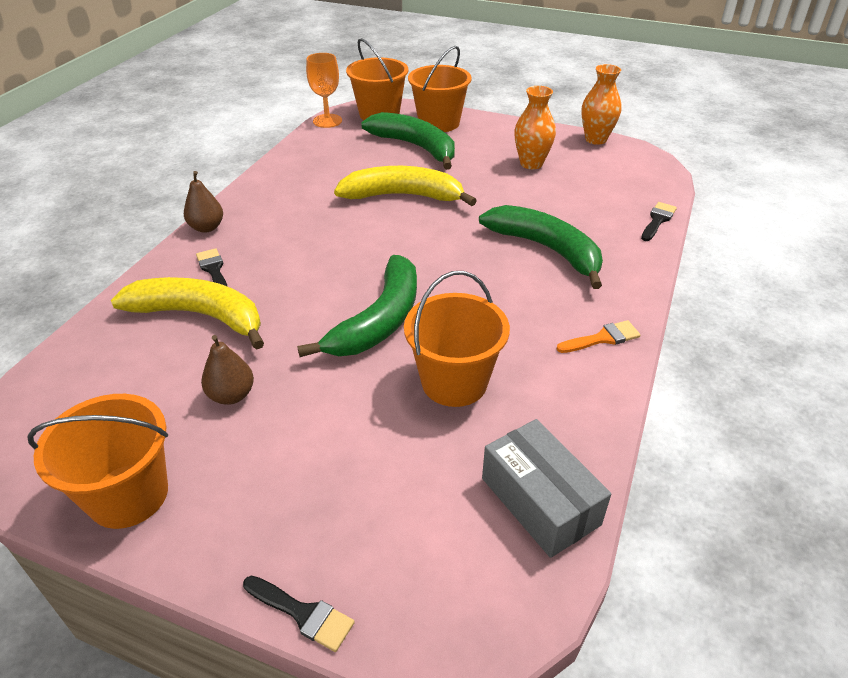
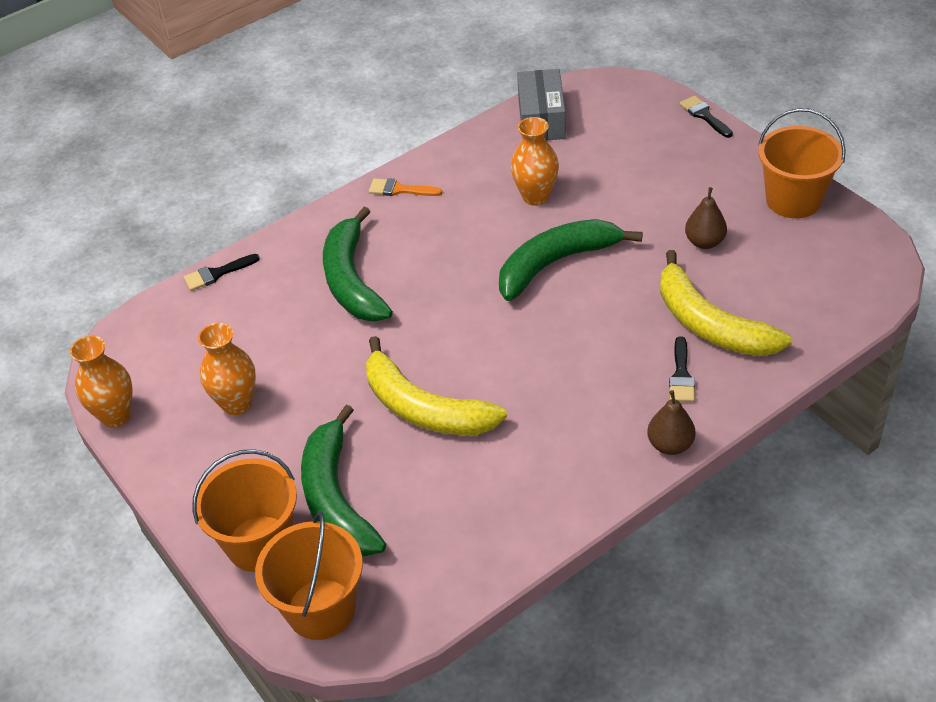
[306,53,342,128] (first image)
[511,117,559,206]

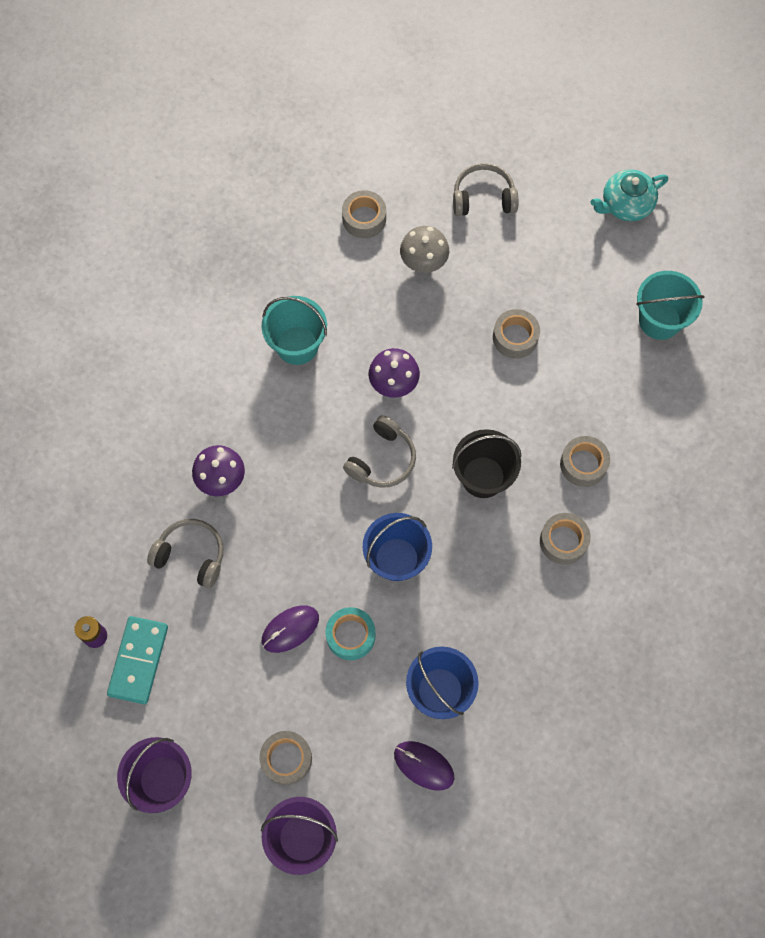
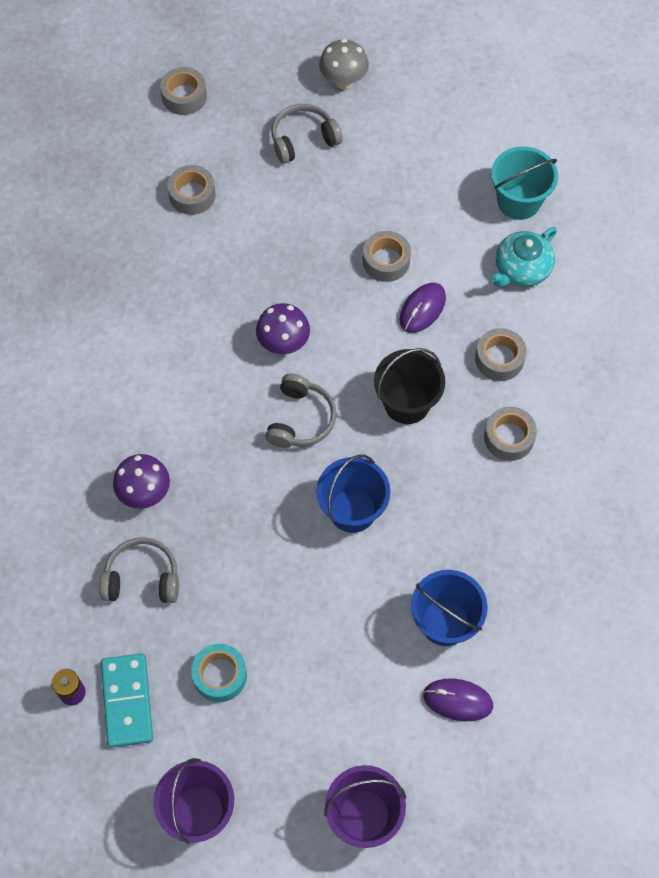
[160,67,207,115]
[261,296,327,365] (first image)
[400,283,446,333]
[191,644,247,702]
[319,39,369,89]
[491,227,557,287]

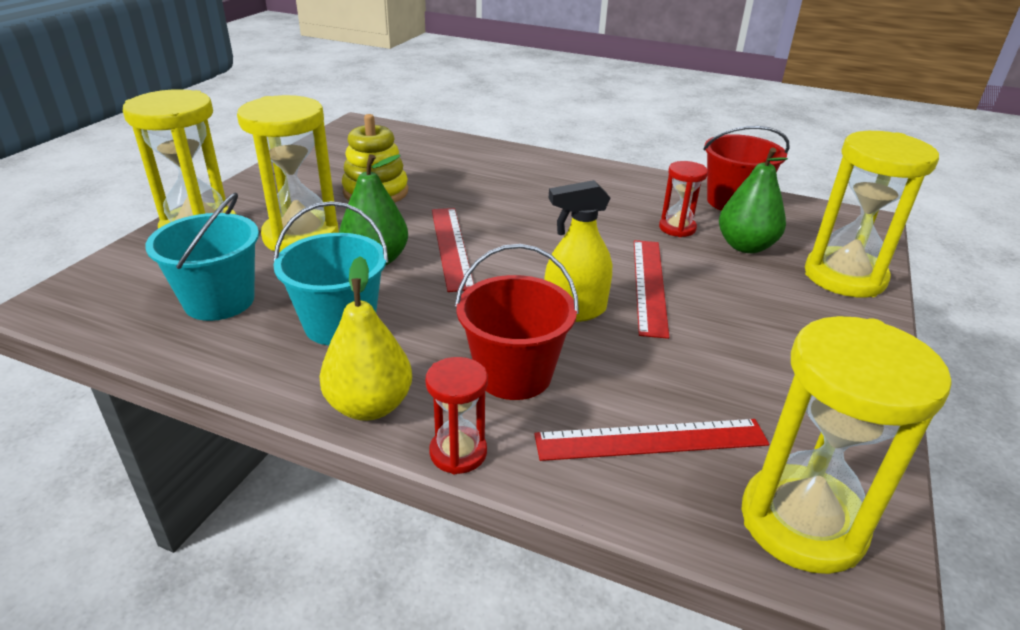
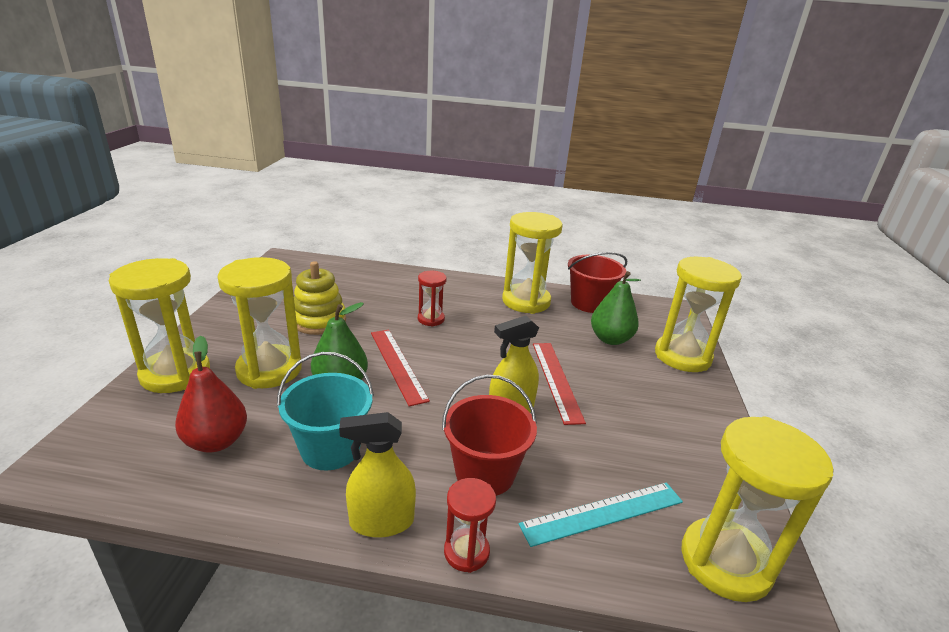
[175,336,247,453]
[339,412,416,538]
[519,482,683,547]
[418,271,446,326]
[502,212,563,314]

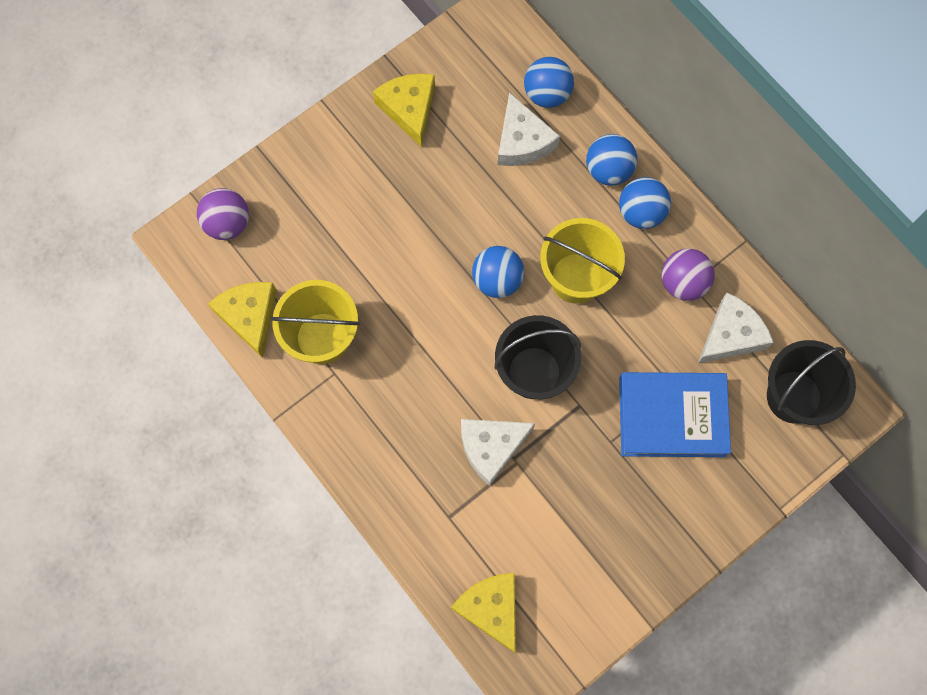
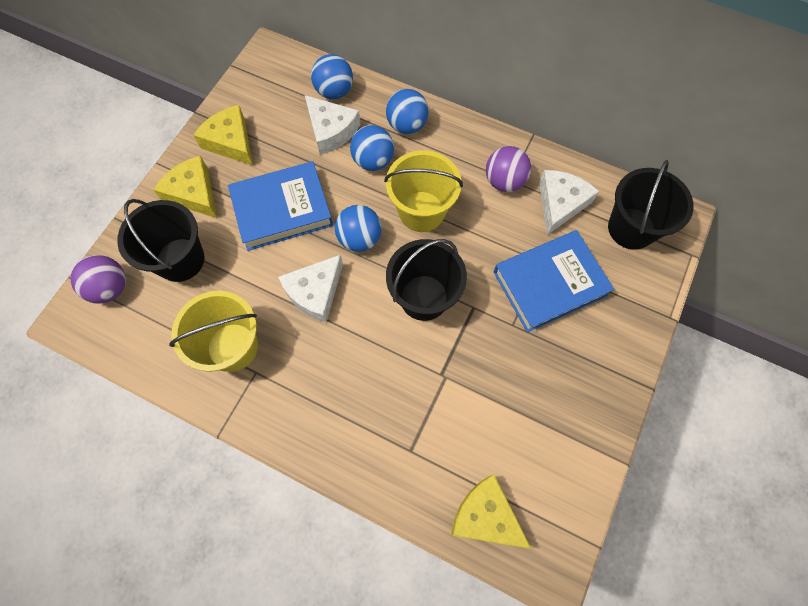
[153,156,217,218]
[278,255,343,323]
[350,125,394,171]
[117,199,204,282]
[228,161,333,251]

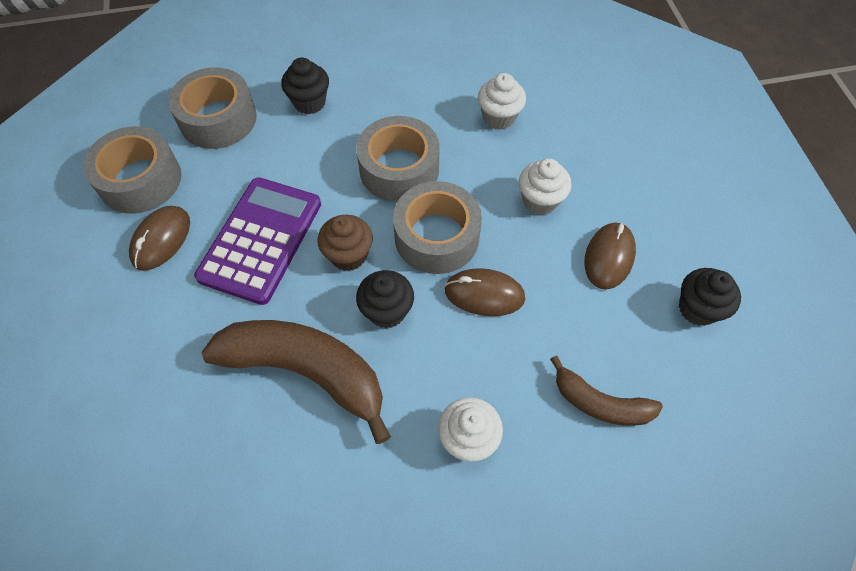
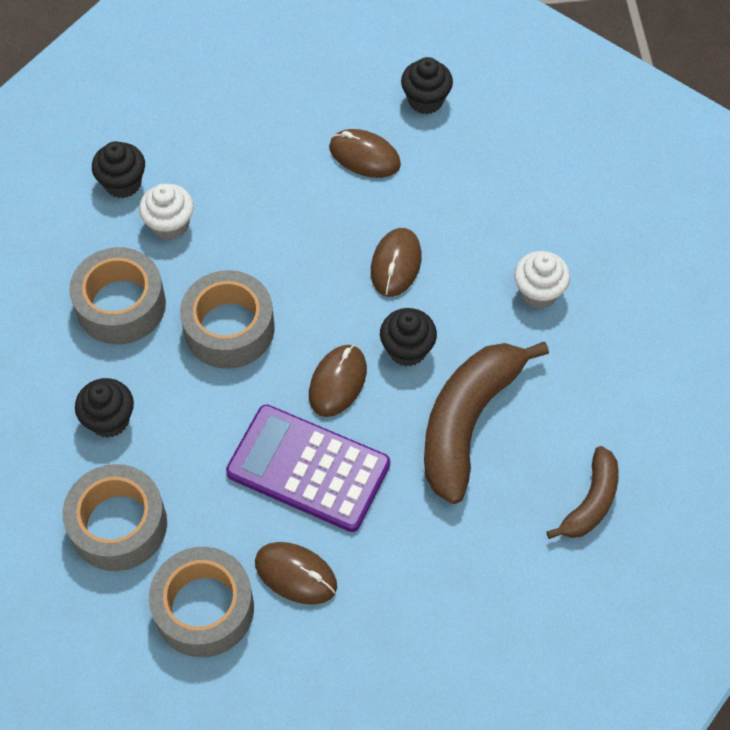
[309,345,367,417]
[69,247,166,344]
[519,158,572,215] (first image)
[546,446,619,539]
[92,141,145,198]

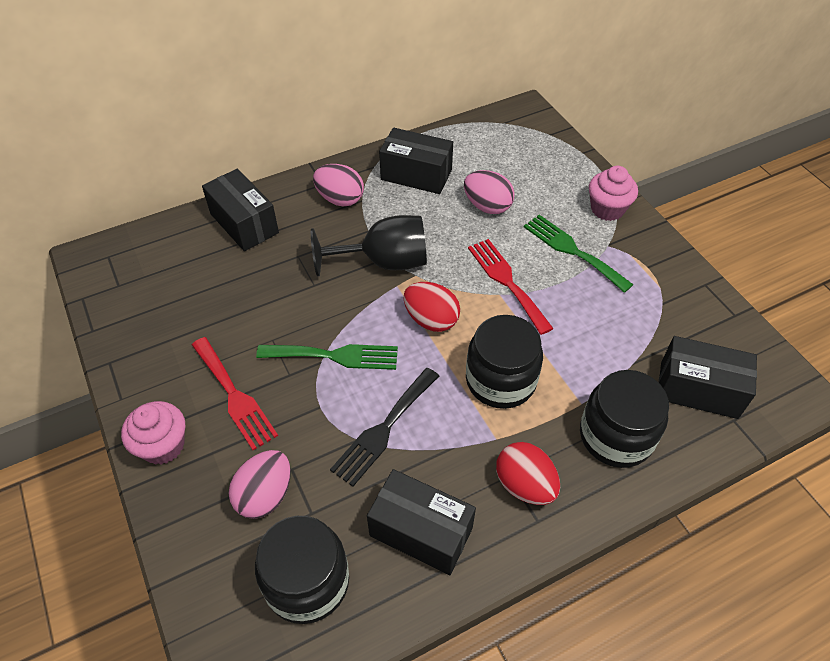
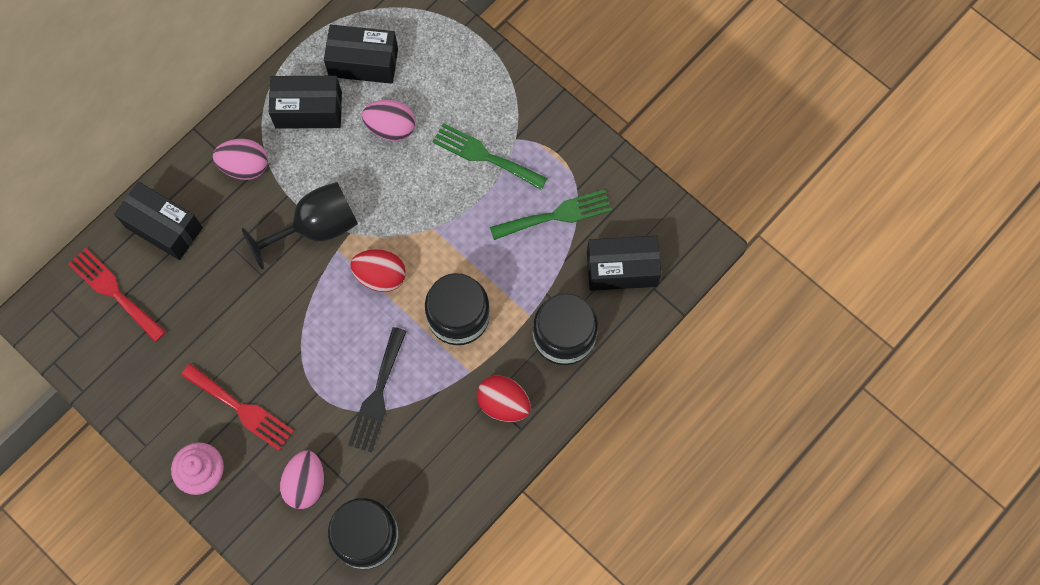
[490,189,612,240]
[324,25,398,84]
[68,248,166,342]
[589,166,638,221] (first image)

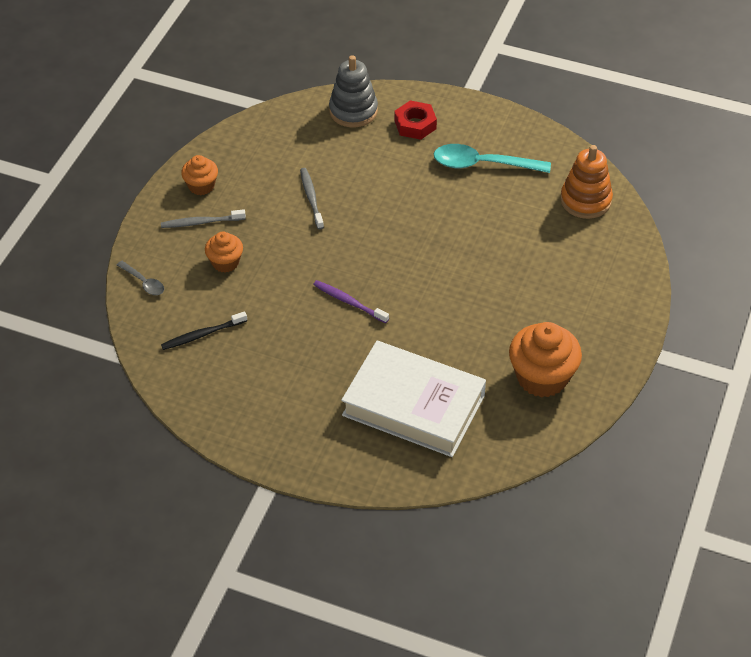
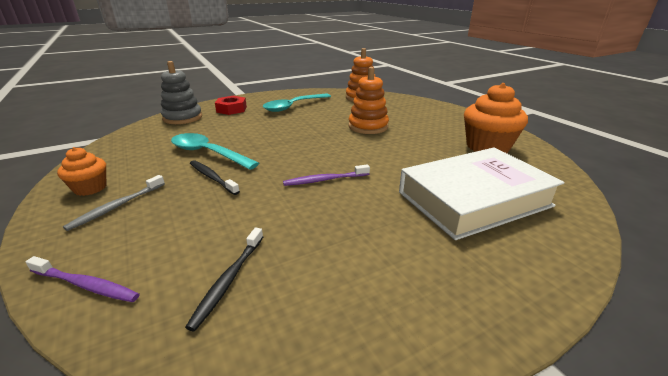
[25,256,140,302]
[205,232,243,273] (first image)
[171,133,259,170]
[190,160,240,195]
[348,67,389,134]

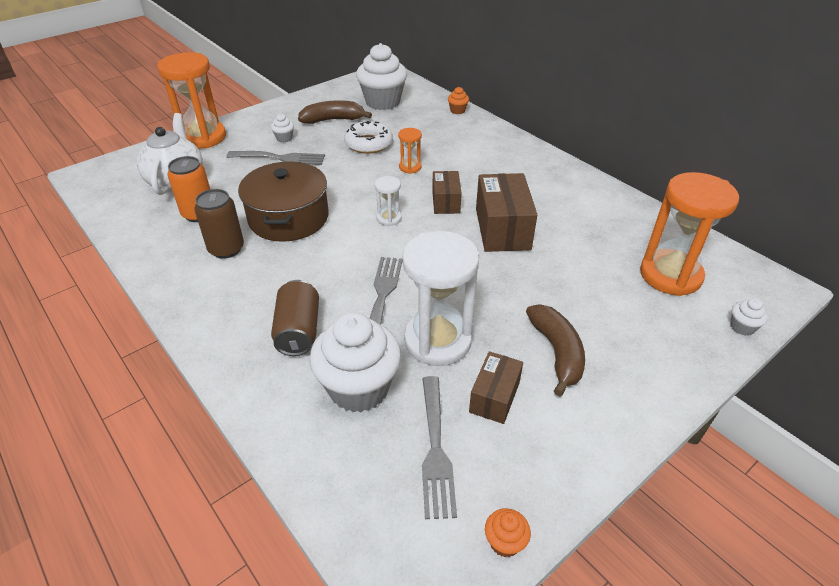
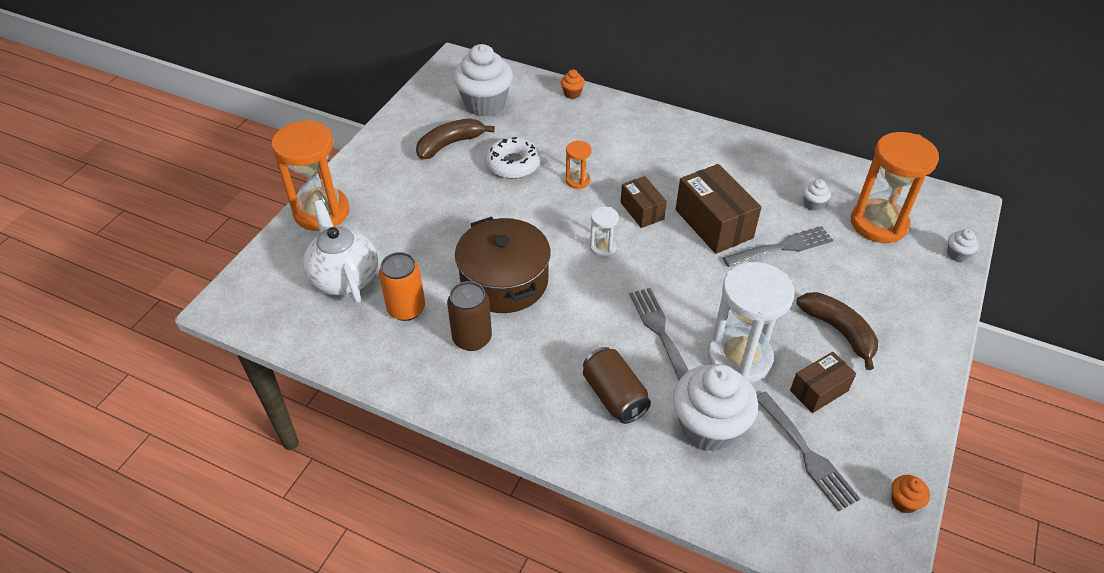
[723,226,834,267]
[803,179,831,211]
[790,352,856,413]

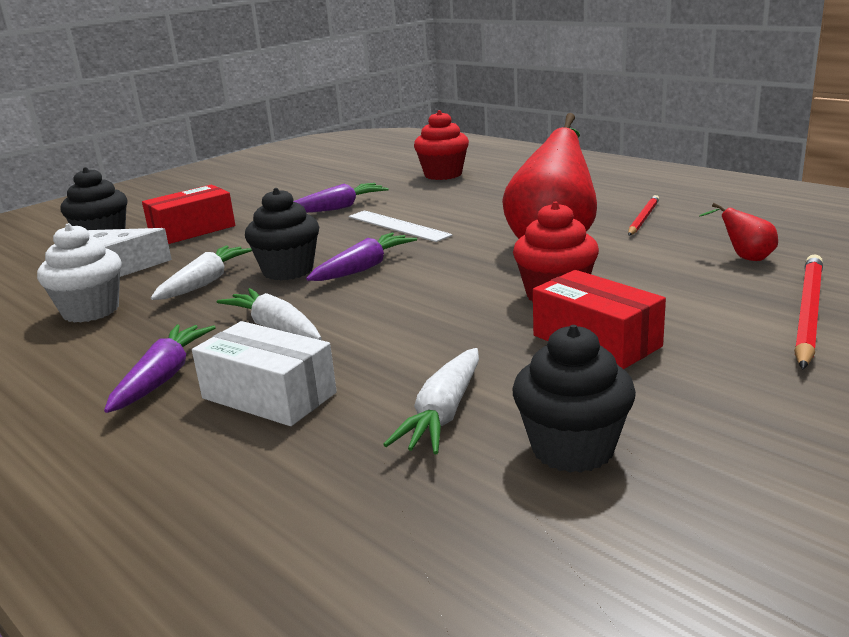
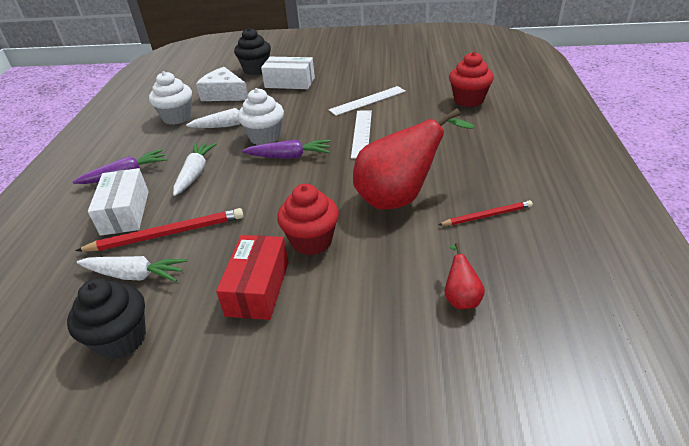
[261,57,315,89]
[238,88,284,145]
[329,86,406,116]
[77,256,188,282]
[75,208,244,252]

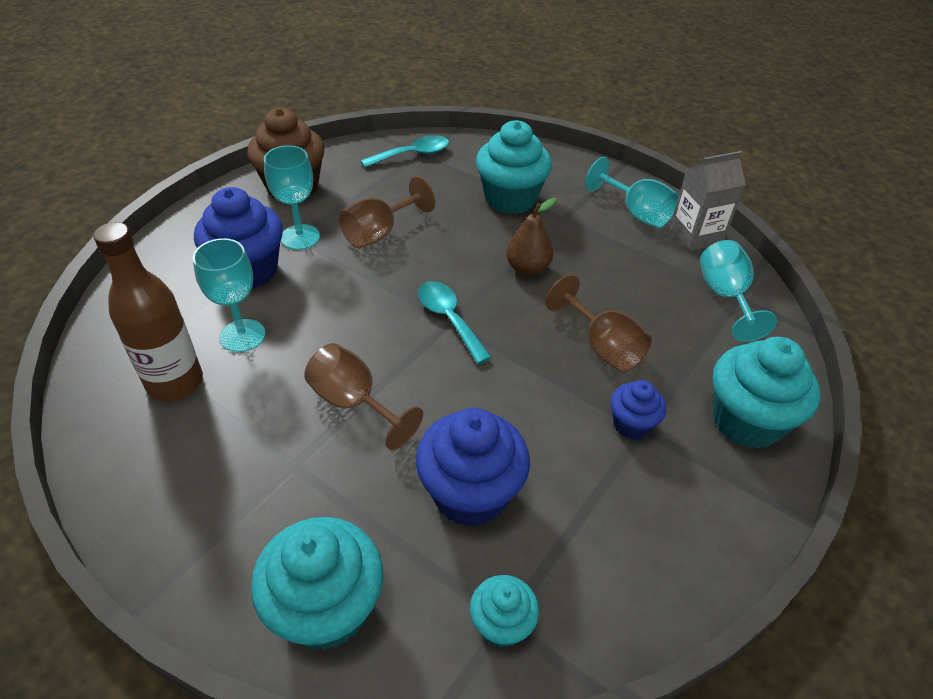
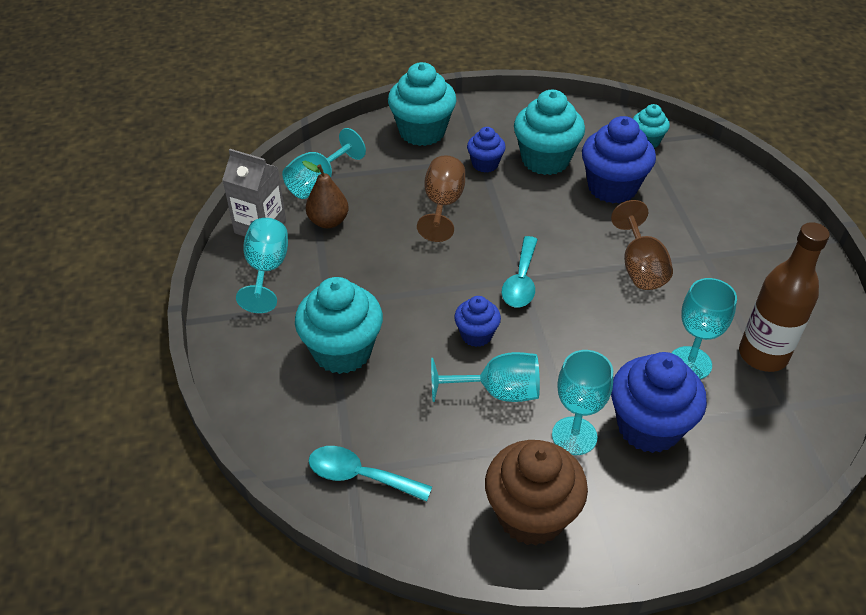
[514,90,585,175]
[431,352,540,402]
[302,161,349,228]
[454,296,501,347]

